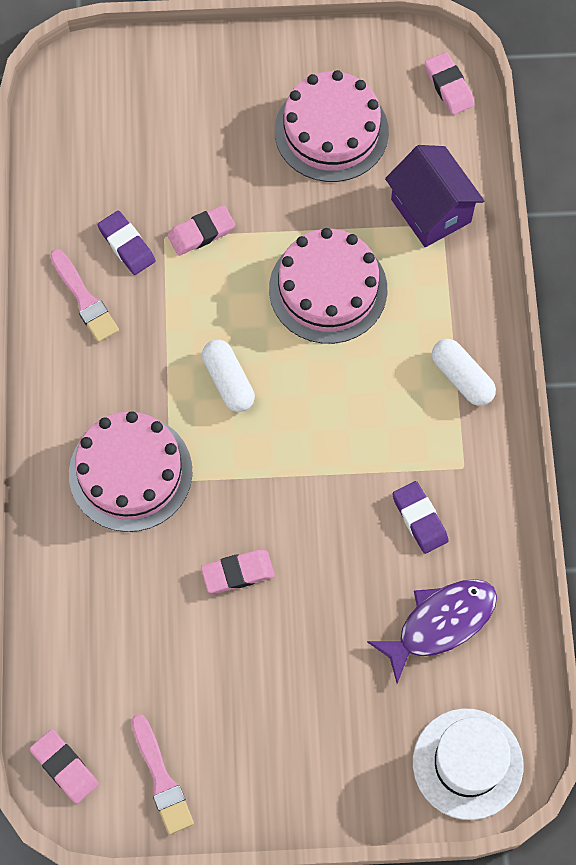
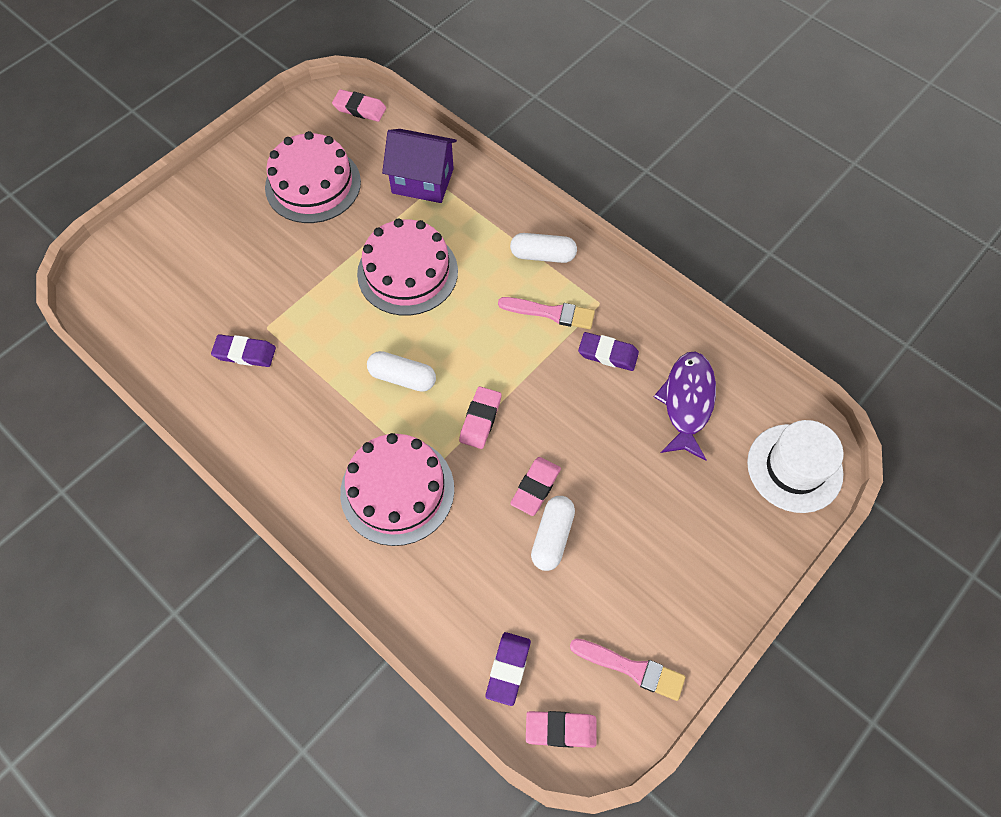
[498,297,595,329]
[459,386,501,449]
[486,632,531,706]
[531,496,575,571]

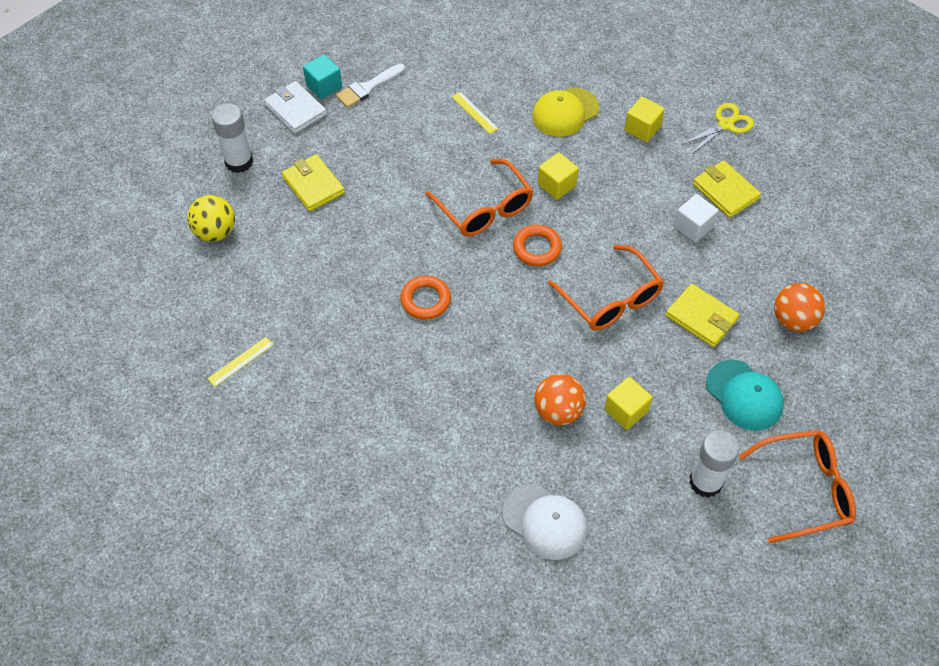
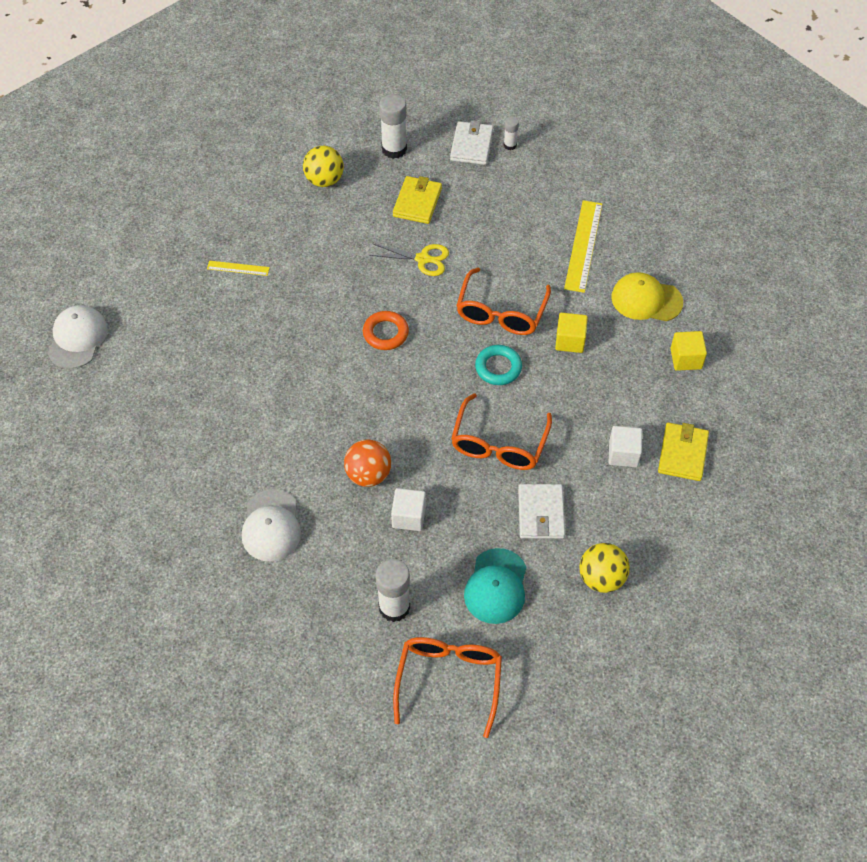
[504,116,519,150]
[336,64,405,108] (first image)
[564,200,602,293]
[475,345,522,385]
[391,488,426,531]
[518,484,565,539]
[369,244,449,276]
[393,637,502,738]
[580,543,630,593]
[48,305,108,369]

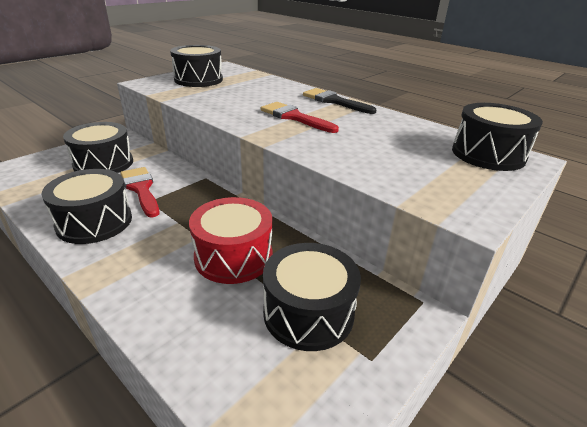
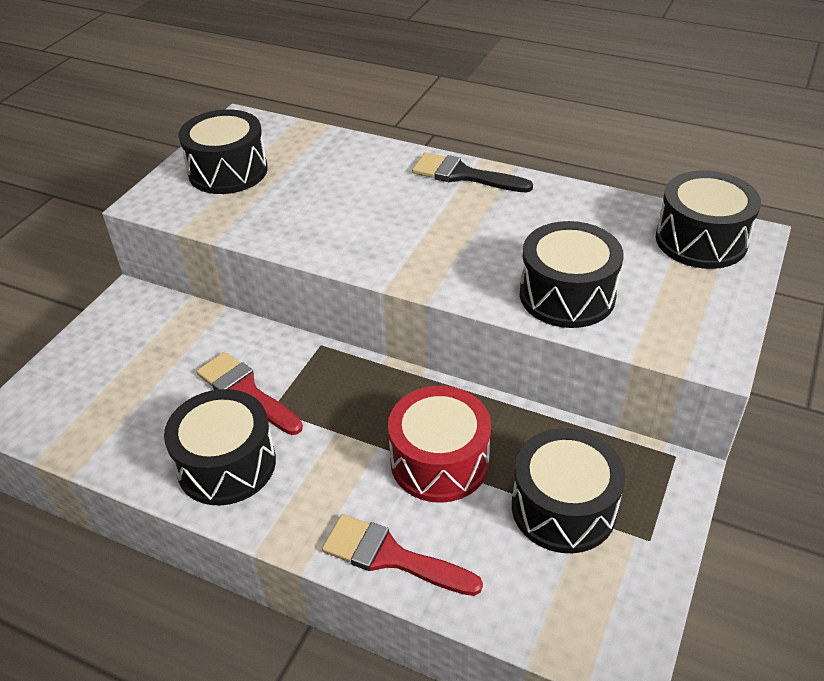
[520,221,624,328]
[322,514,483,596]

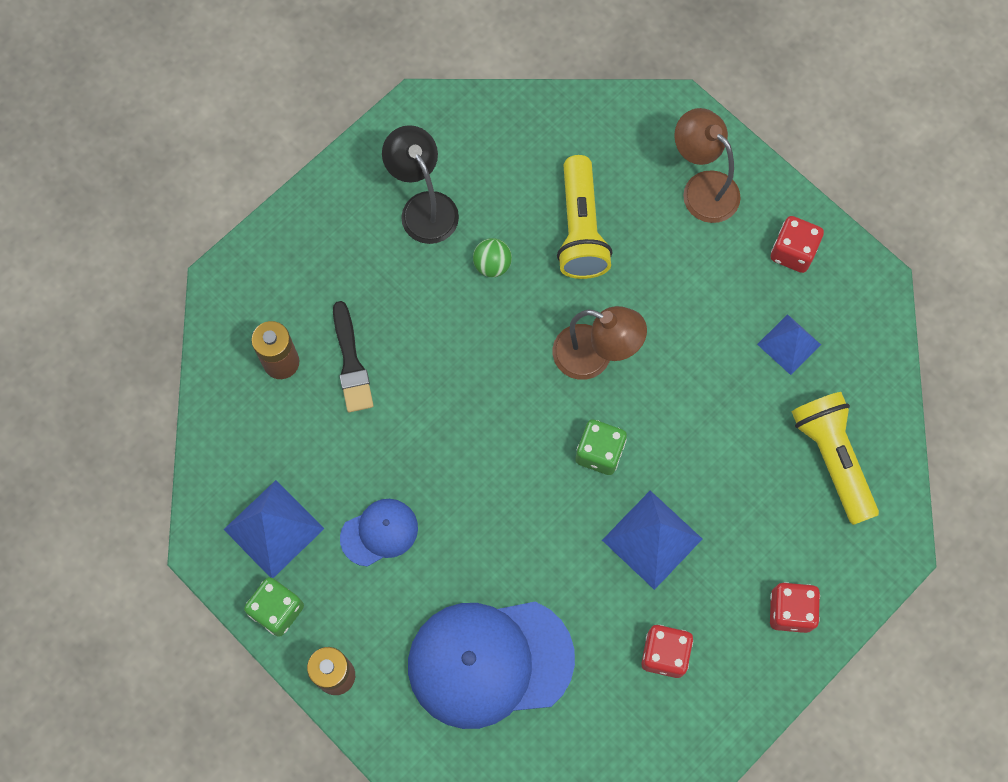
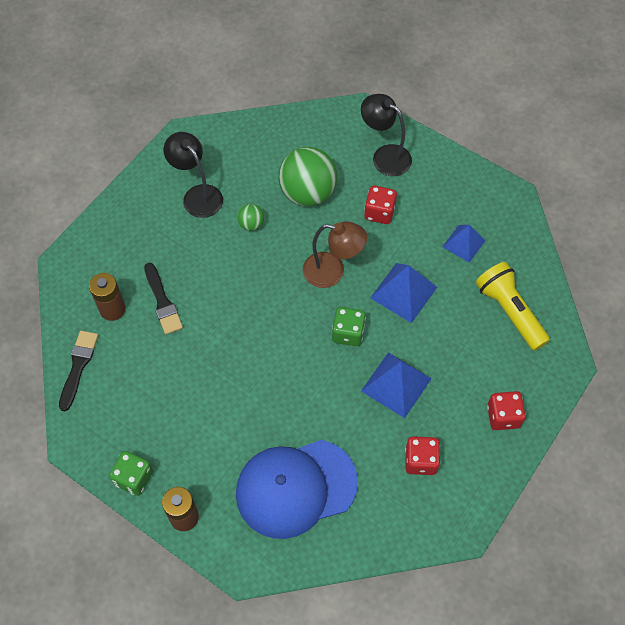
[370,263,437,323]
[340,499,418,567] (first image)
[278,147,337,206]
[361,94,412,176]
[364,185,397,224]
[59,331,98,411]

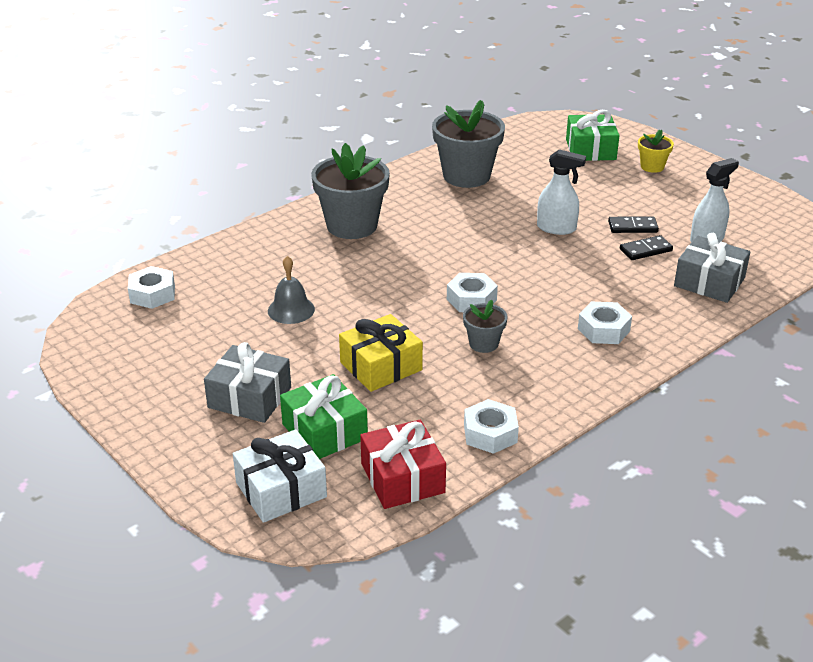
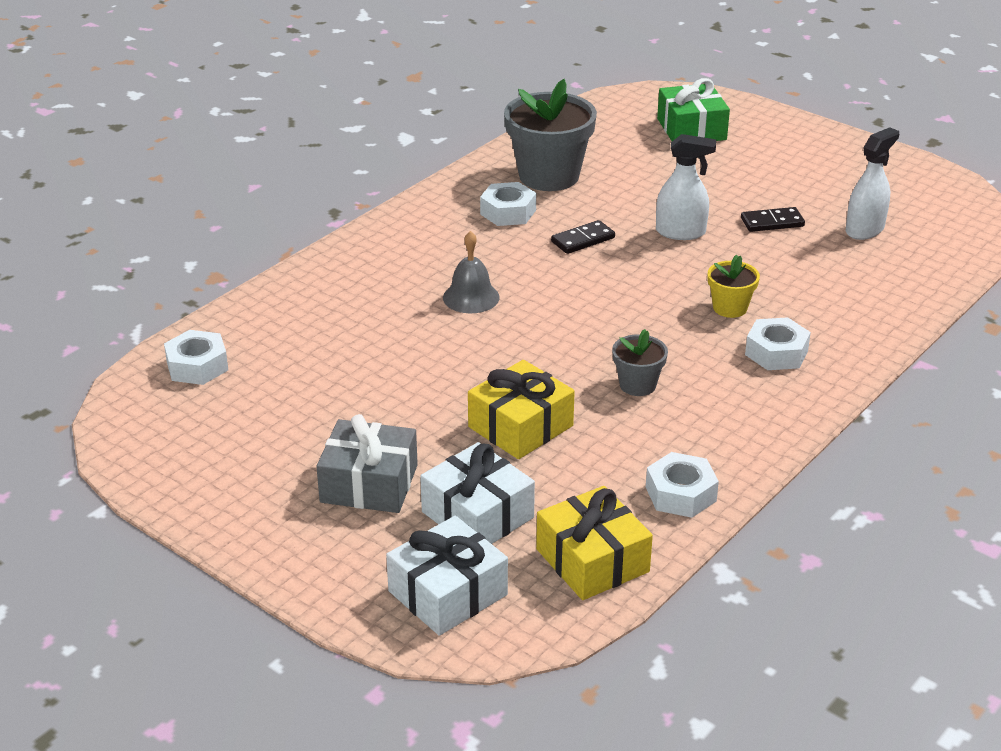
[443,231,500,313]
[420,442,535,544]
[311,143,390,239] (first image)
[536,486,653,600]
[480,182,536,226]
[551,220,615,254]
[708,255,760,318]
[674,233,750,303] (first image)

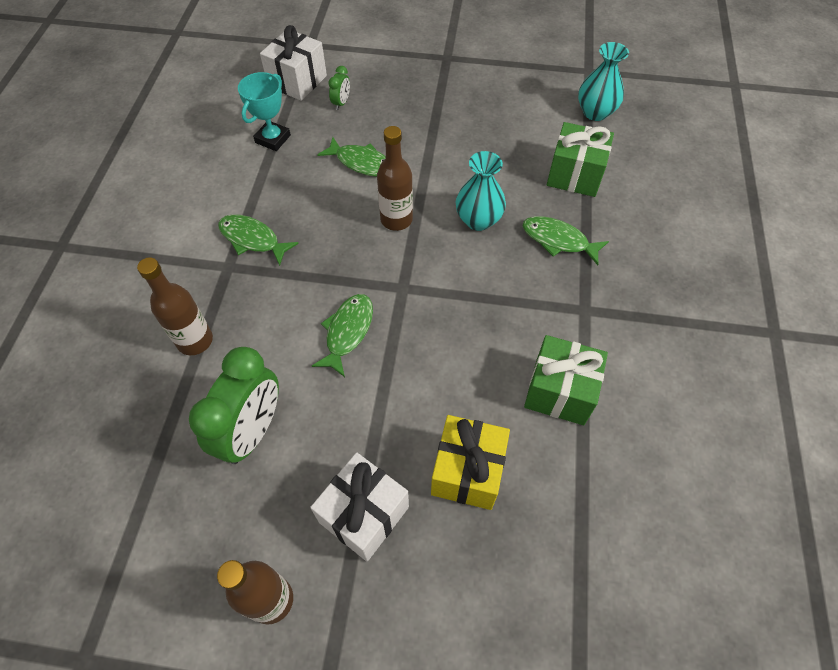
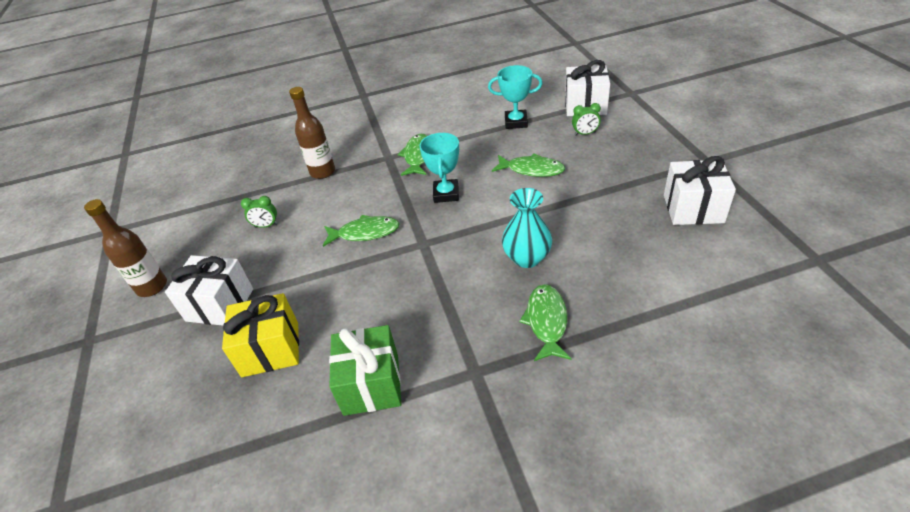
[241,196,278,228]
[492,154,565,177]
[377,126,413,231] (first image)
[547,122,614,197] (first image)
[578,42,629,121] (first image)
[419,133,459,203]
[664,156,736,225]

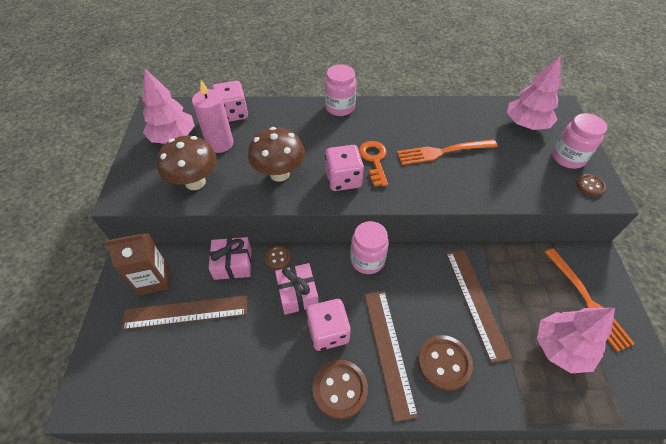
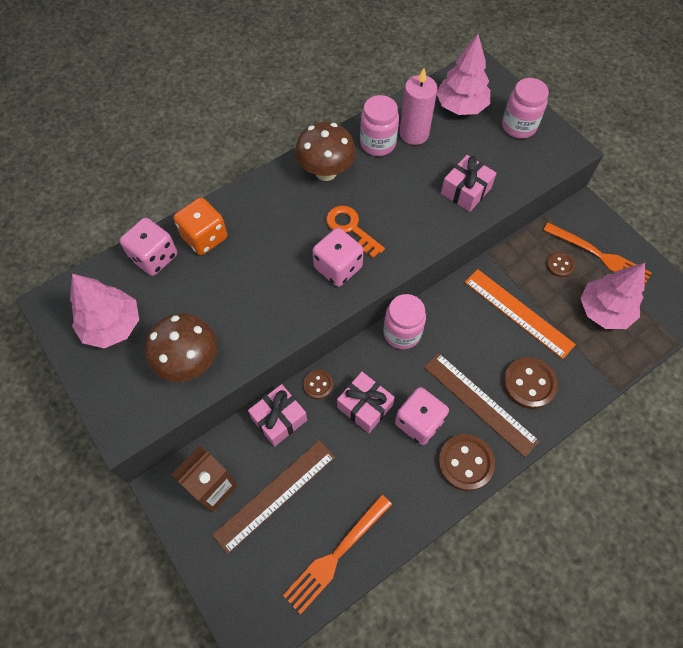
[400,68,437,145]
[295,122,356,181]
[360,95,399,156]
[283,494,392,615]
[465,269,576,359]
[546,252,575,277]
[173,197,227,255]
[441,155,497,212]

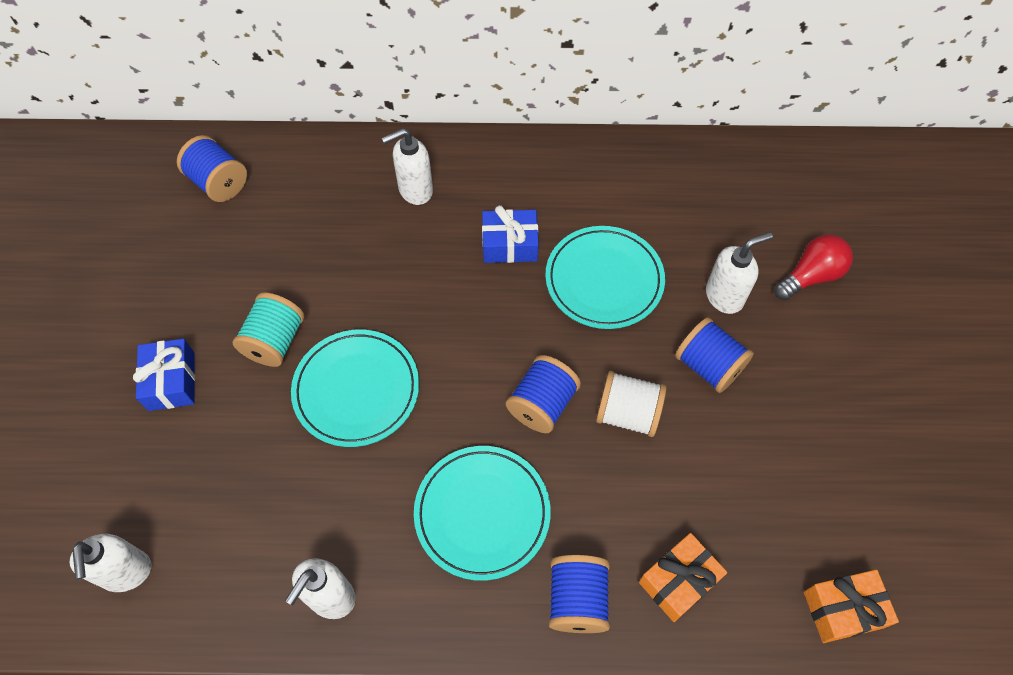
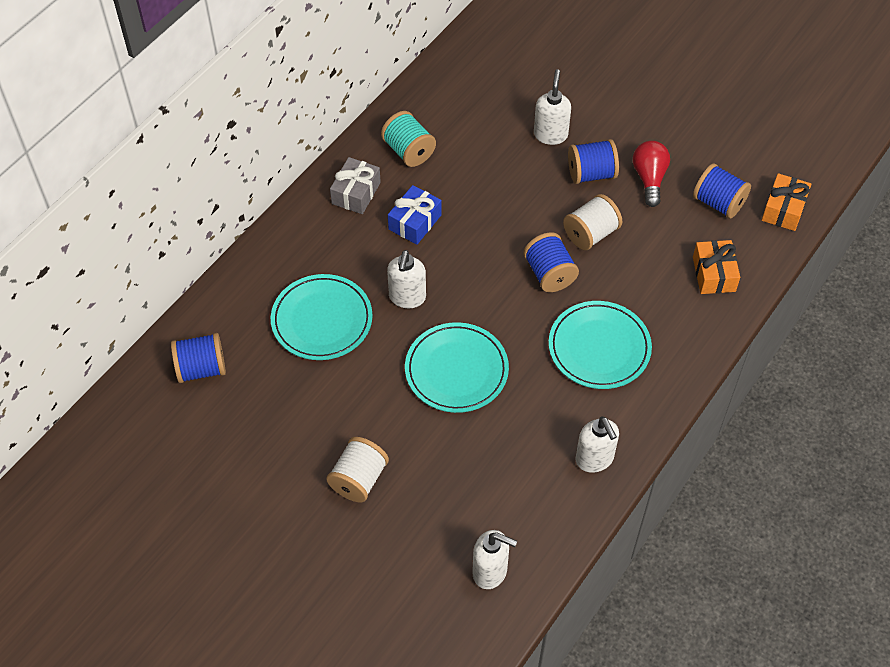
[326,437,389,502]
[381,111,436,167]
[387,250,426,308]
[271,274,373,360]
[693,164,751,218]
[633,141,670,207]
[330,157,381,214]

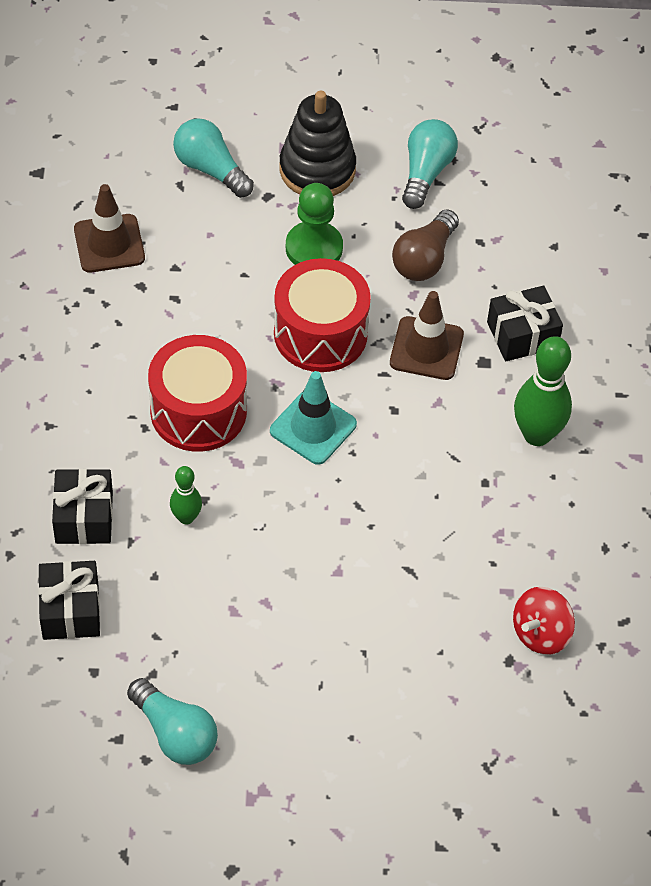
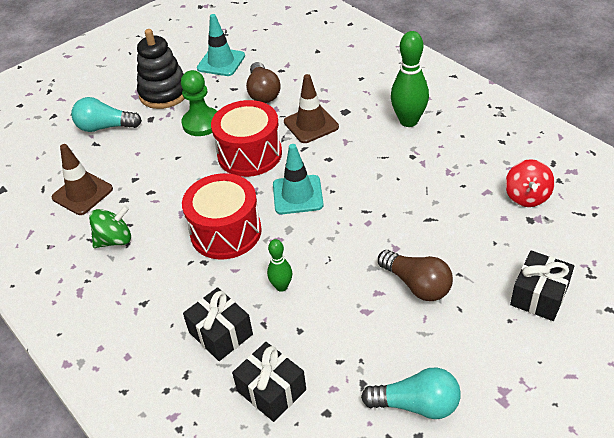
[197,14,245,76]
[510,251,574,321]
[89,205,131,248]
[378,250,453,301]

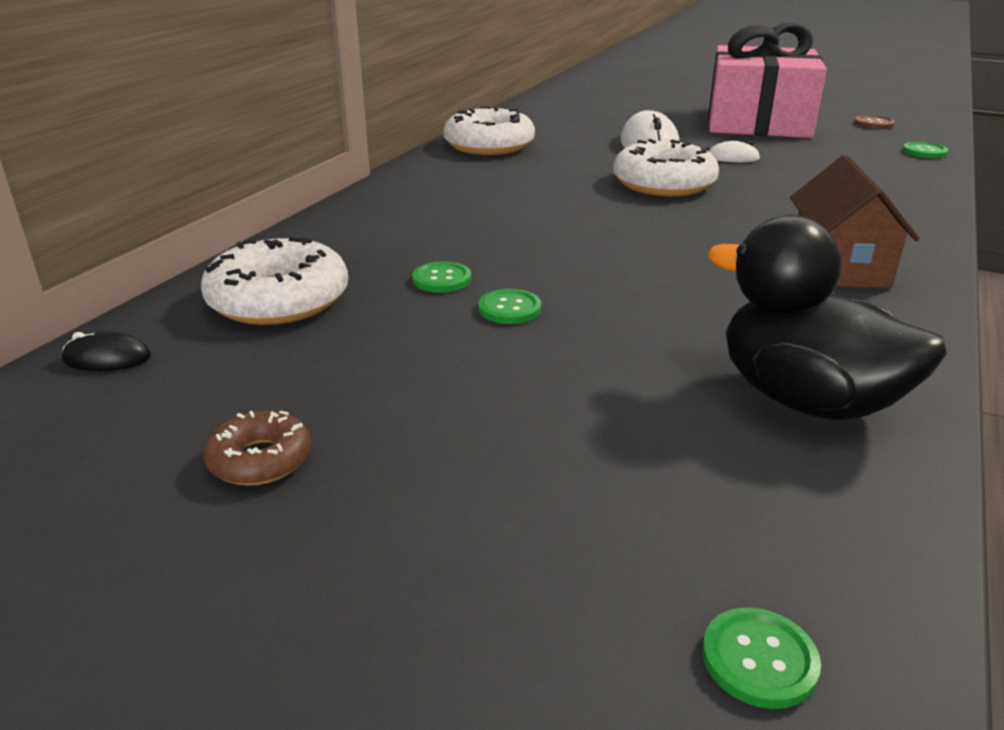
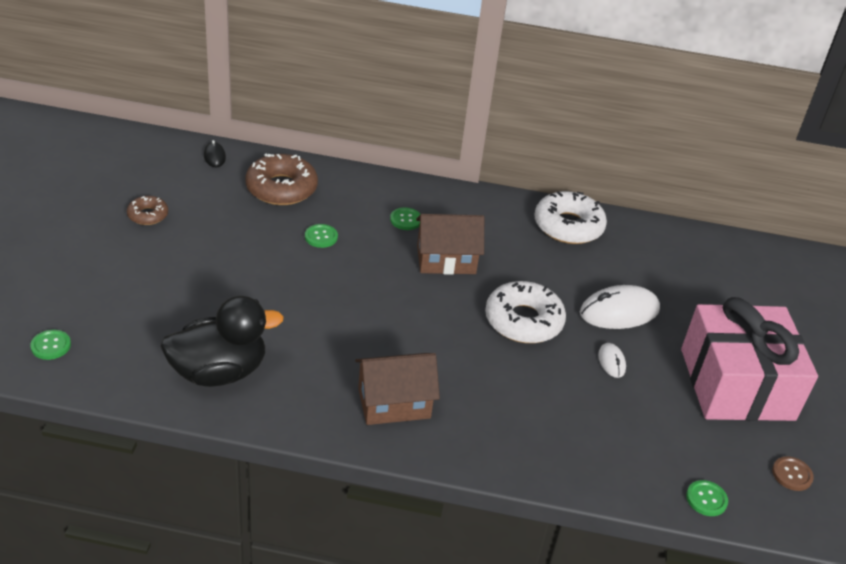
[245,154,318,205]
[390,207,420,230]
[160,296,284,387]
[416,214,484,275]

